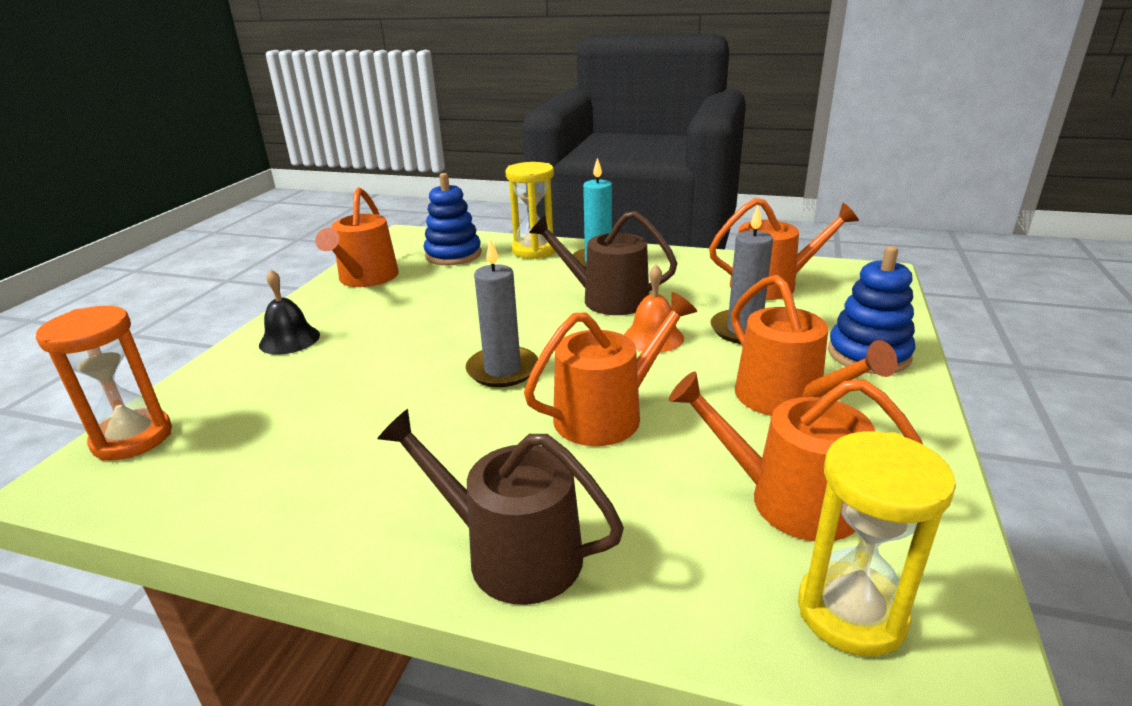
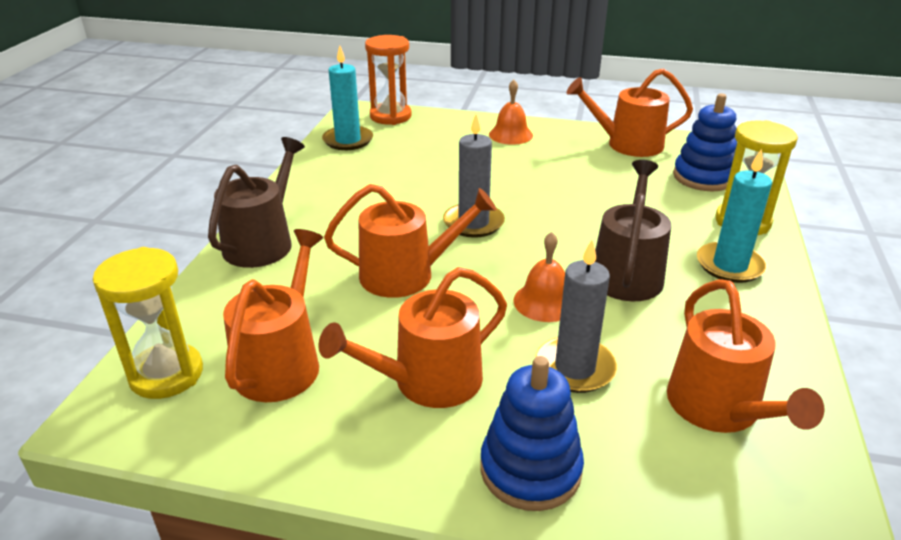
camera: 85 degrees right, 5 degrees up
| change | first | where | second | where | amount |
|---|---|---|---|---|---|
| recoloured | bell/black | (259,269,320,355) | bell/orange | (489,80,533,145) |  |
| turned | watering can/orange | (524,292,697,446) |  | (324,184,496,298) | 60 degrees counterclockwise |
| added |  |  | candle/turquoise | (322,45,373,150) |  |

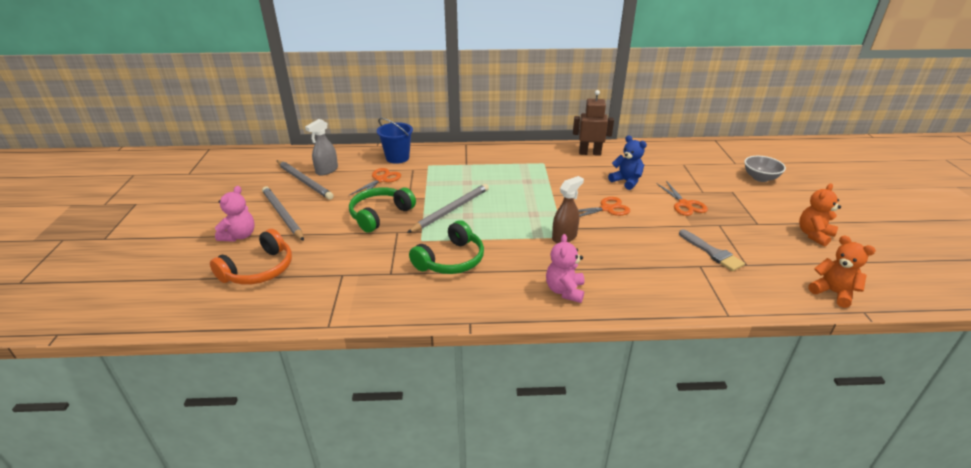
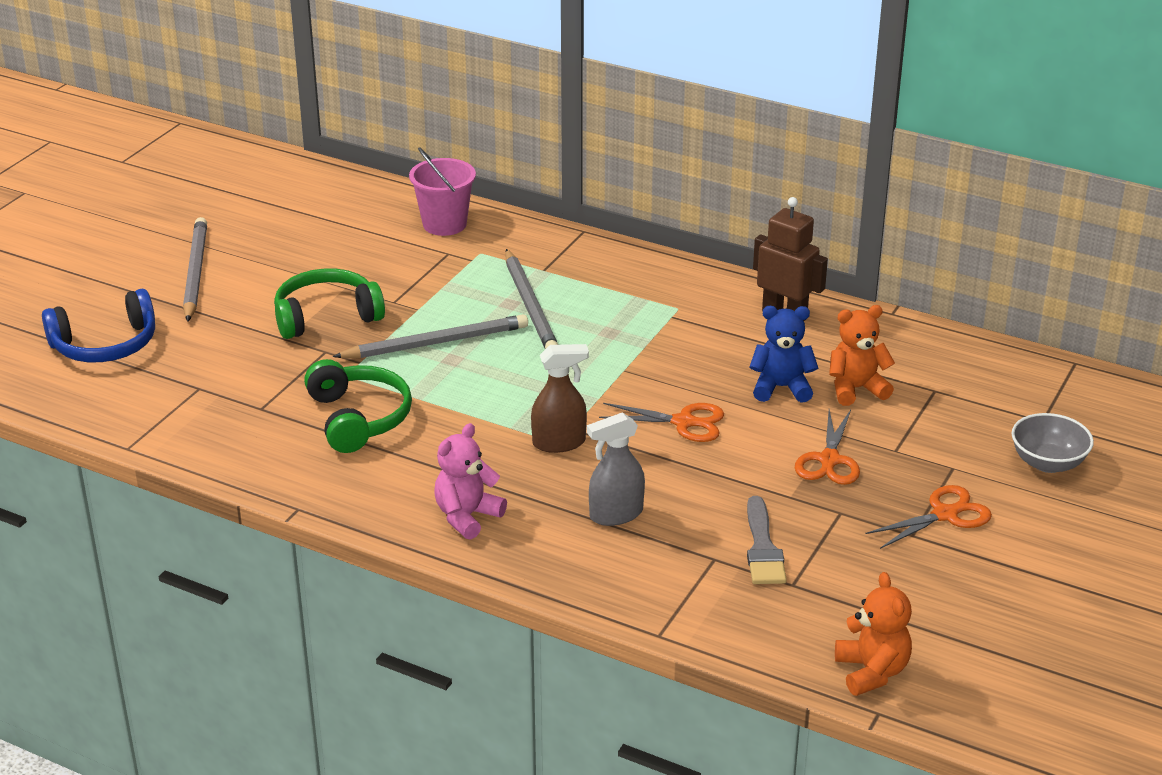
camera: 30 degrees right, 0 degrees up
| change | first | where | second | where | amount |
|---|---|---|---|---|---|
| recoloured | bucket/blue | (377,118,413,164) | bucket/pink | (409,147,476,236) |  |
| moved | spray bottle/grey | (305,119,338,176) |  | (587,412,645,526) |  |
| turned | teddy bear/blue | (608,135,647,190) |  | (749,306,818,403) | 75 degrees counterclockwise |
| moved | pencil/grey | (276,160,334,200) |  | (505,249,558,349) |  |
| moved | scissors/orange | (350,168,401,195) |  | (866,485,992,549) |  |
| moved | teddy bear/orange | (799,184,841,247) |  | (829,305,895,406) |  |
| removed | teddy bear/pink | (215,186,255,242) |  |  |  |
| turned | headphones/green | (409,220,484,274) |  | (304,359,412,453) | 90 degrees counterclockwise |
| recoloured | headphones/orange | (210,229,292,285) | headphones/blue | (42,289,155,362) |  |

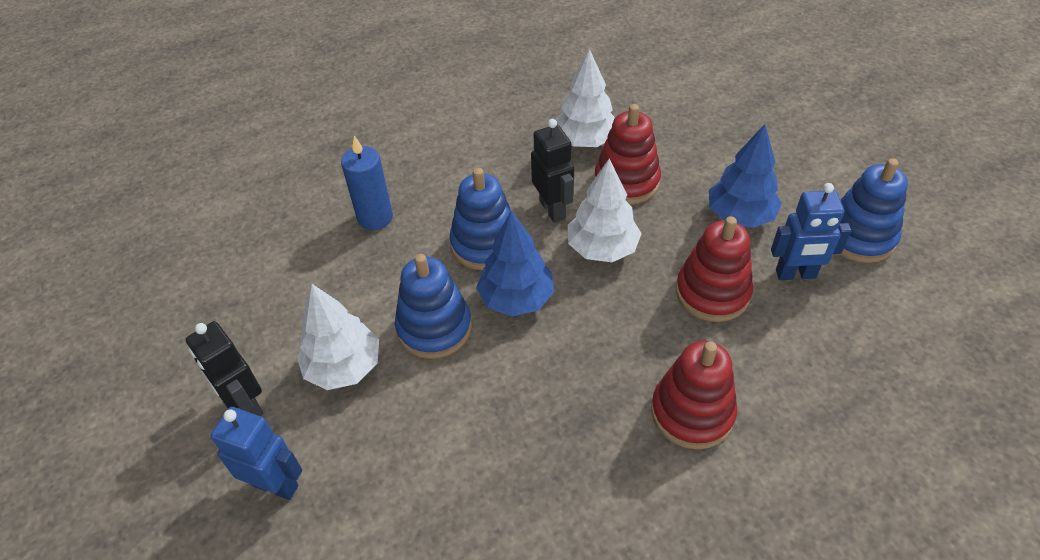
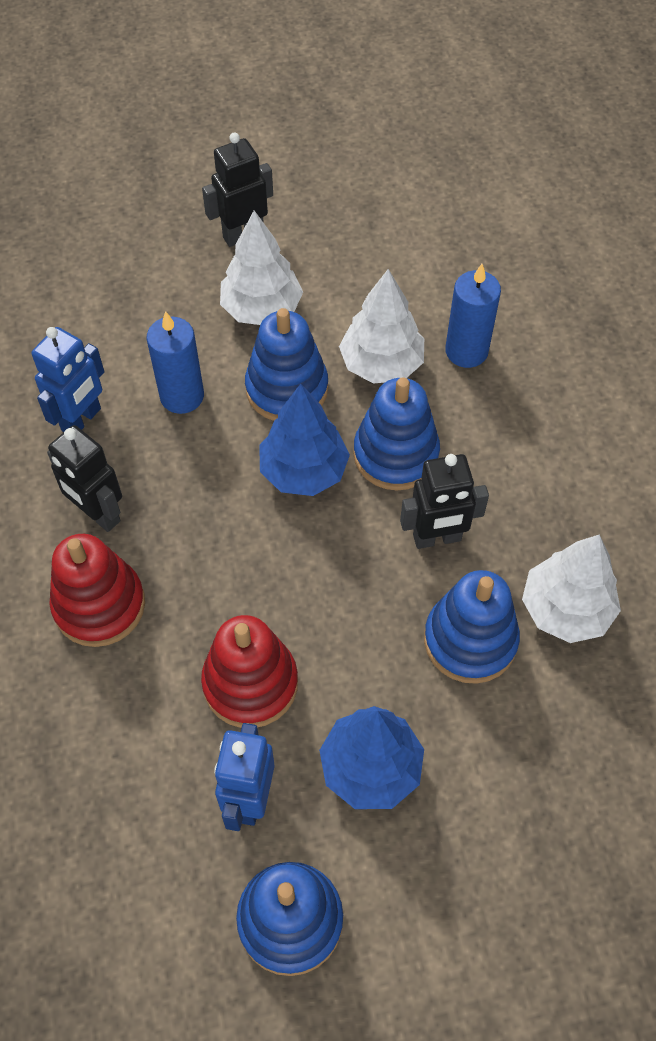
camera: 100 degrees right, 10 degrees up
| change | first | where | second | where | amount |
|---|---|---|---|---|---|
| recoloured | stacking toy/red | (594,104,661,205) | stacking toy/blue | (424,570,520,684) |  |
| moved | tree/white | (568,158,642,262) |  | (339,269,424,384) |  |
| moved | robot/blue | (210,407,302,500) |  | (32,327,104,432) |  |
| added |  |  | candle/blue | (147,311,204,414) |  |
| added |  |  | robot/black | (47,425,122,532) |  |

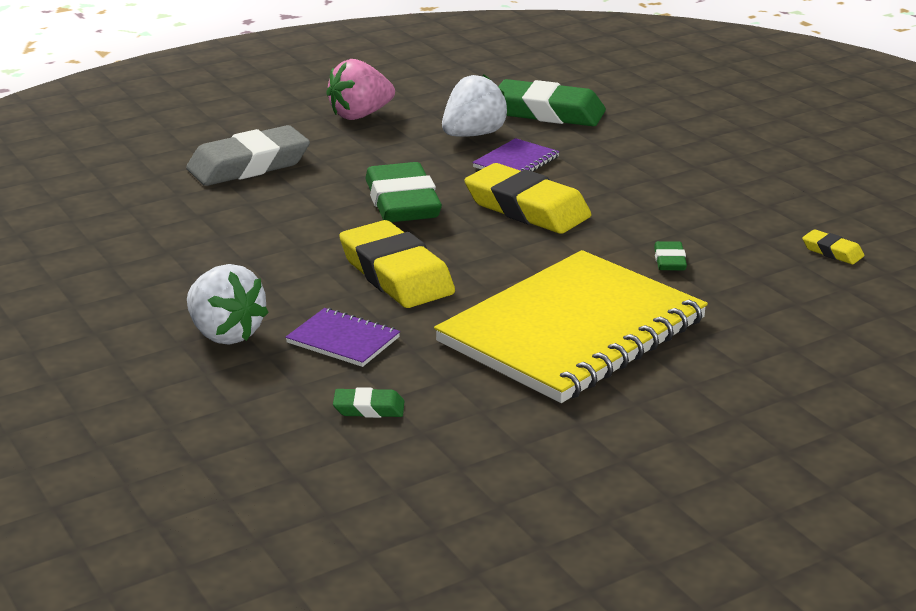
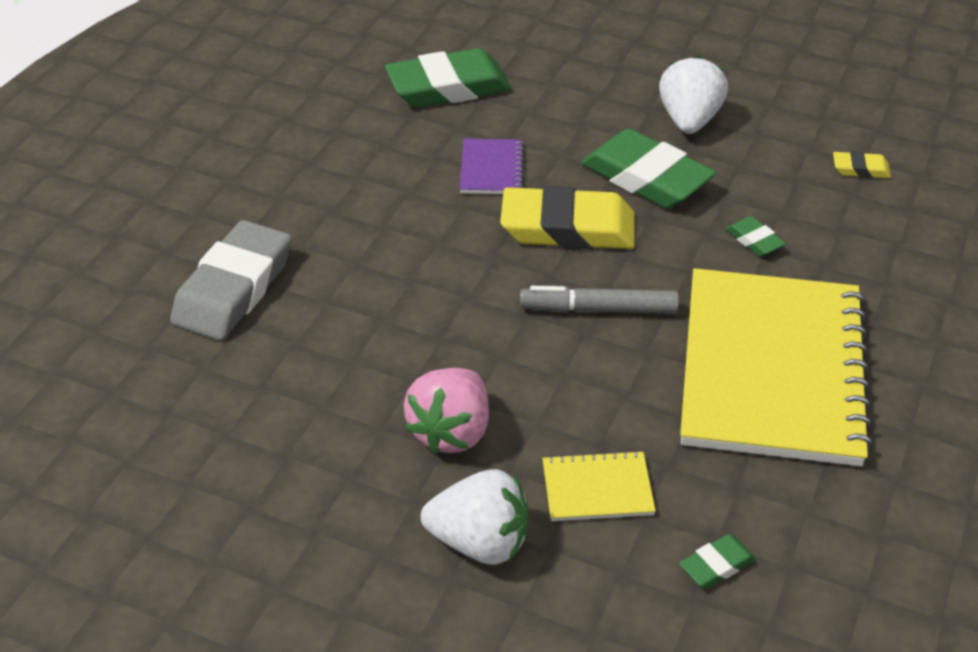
camera: 35 degrees left, 15 degrees up
| change | first | where | second | where | amount |
|---|---|---|---|---|---|
| moved | strawberry/pink | (326,59,395,120) |  | (404,368,489,454) |  |
| moved | strawberry/white | (442,74,509,137) |  | (659,55,728,134) |  |
| moved | eraser/green | (365,162,442,222) |  | (581,129,716,208) |  |
| removed | eraser/yellow | (339,220,455,308) |  |  |  |
| recoloured | notebook/purple | (285,308,400,367) | notebook/yellow | (542,450,656,521) |  |
| added |  |  | marker/grey | (520,286,679,314) |  |

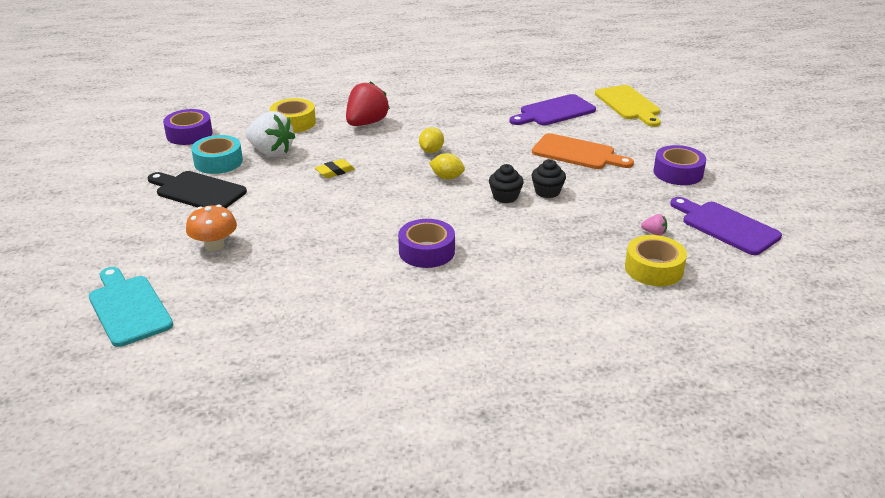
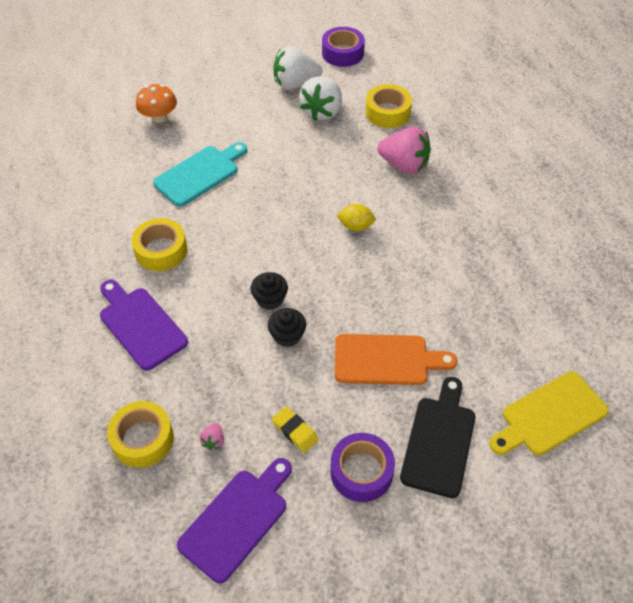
camera: 80 degrees right, 20 degrees up
| change | first | where | second | where | amount |
|---|---|---|---|---|---|
| recoloured | strawberry/red | (346,81,390,126) | strawberry/pink | (377,127,431,174) |  |
| moved | cutting board/purple | (510,94,596,125) |  | (100,280,188,371) |  |
| turned | cutting board/orange | (532,133,634,169) |  | (335,334,457,385) | 105 degrees counterclockwise |
| replaced | tape/turquoise | (191,135,243,174) | strawberry/white | (274,46,322,90) |  |
| removed | lemon/yellow | (429,153,465,180) |  |  |  |
| moved | eraser/yellow | (315,159,355,178) |  | (272,406,319,453) |  |
| moved | cutting board/black | (148,171,247,208) |  | (400,377,475,498) |  |
| recoloured | tape/purple | (398,219,455,268) | tape/yellow | (132,218,187,271) |  |
| moved | cutting board/turquoise | (89,267,173,347) |  | (153,142,247,207) |  |

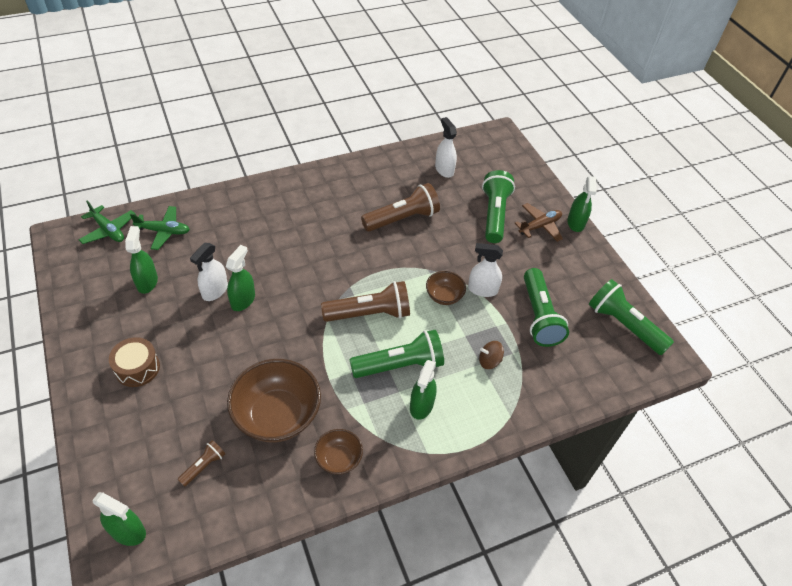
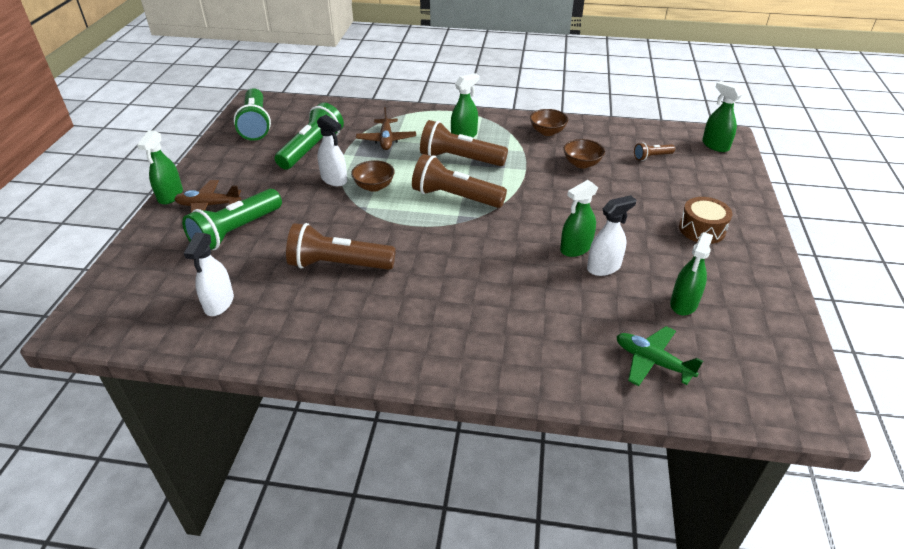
camera: 145 degrees left, 10 degrees down
| change | first | where | second | where | amount |
|---|---|---|---|---|---|
| turned | spray bottle/green | (567,176,596,232) |  | (137,130,183,205) | 150 degrees clockwise |
| removed | plane/green | (79,200,136,244) |  |  |  |
| recoloured | flashlight/green | (349,330,444,378) | flashlight/brown | (420,120,508,166) |  |
| replaced | spinning top/brown | (479,341,504,369) | plane/brown | (356,107,416,150) |  |
| resized | bowl/brown | (227,359,321,442) |  | (563,139,605,168) | x0.52 |

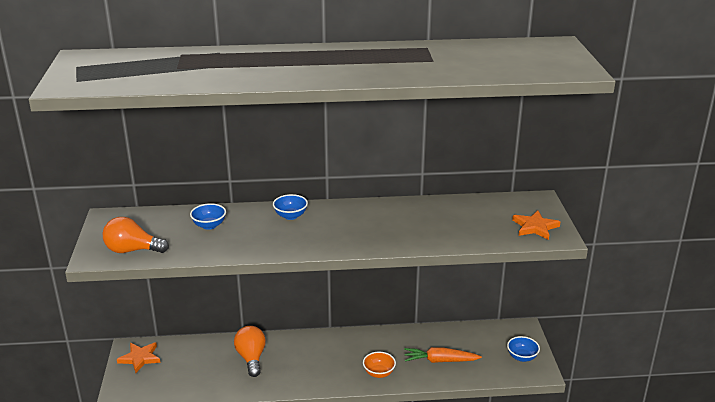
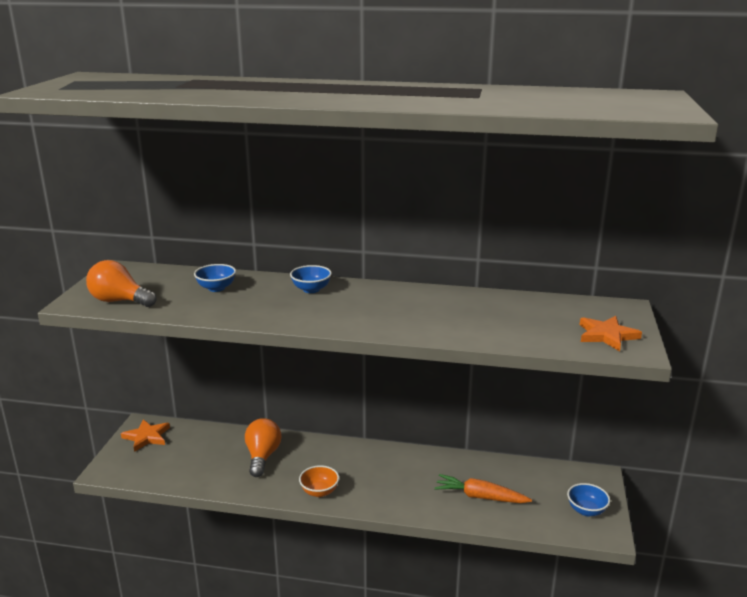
camera: 15 degrees right, 5 degrees down
| change | first | where | second | where | amount |
|---|---|---|---|---|---|
| moved | bowl/orange | (363,352,396,378) |  | (299,465,339,497) |  |

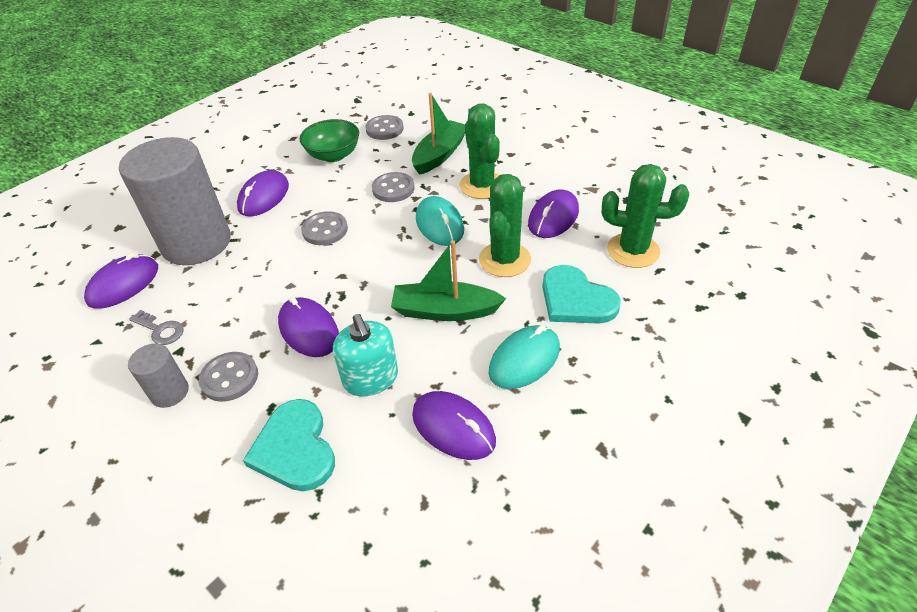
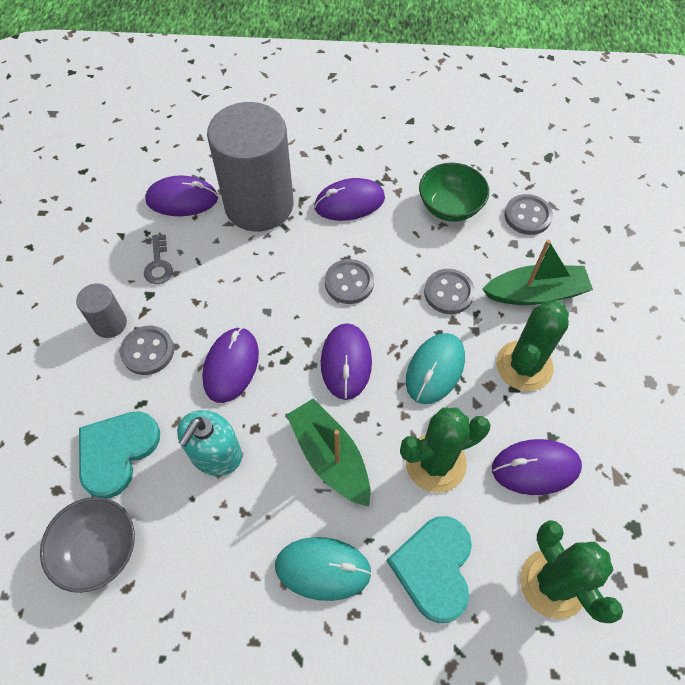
camera: 50 degrees right, 15 degrees up
| change | first | where | second | where | amount |
|---|---|---|---|---|---|
| moved | mouse/purple | (412,391,496,460) |  | (321,323,372,400) |  |
| added |  |  | bowl/grey | (40,497,135,593) |  |

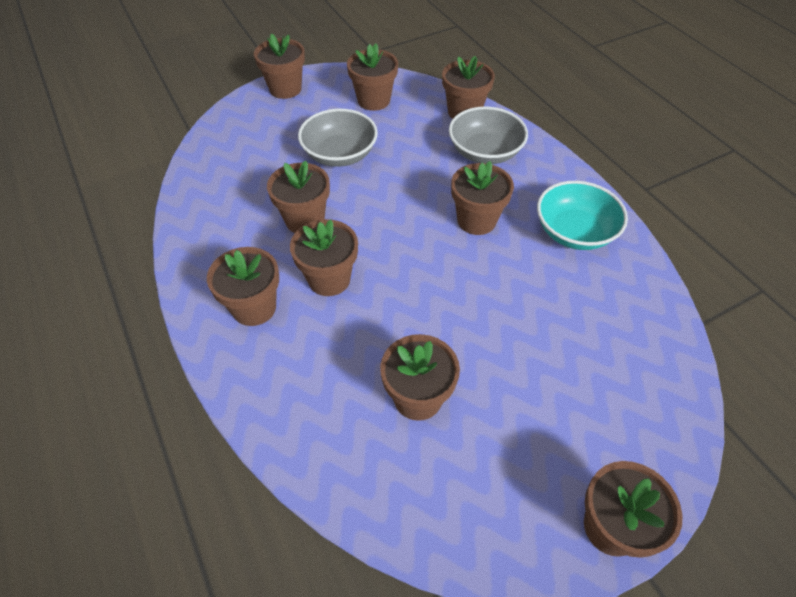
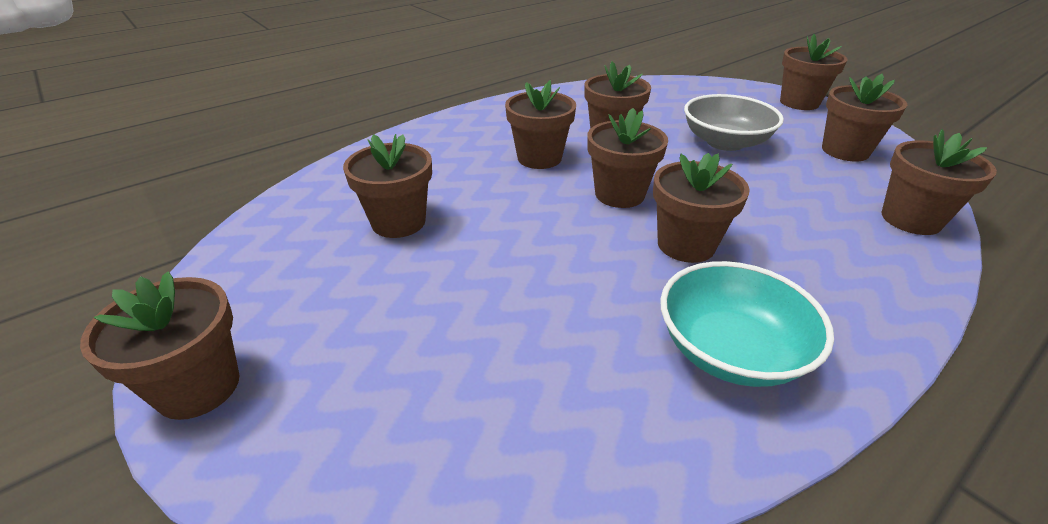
camera: 80 degrees right, 15 degrees down
| change | first | where | second | where | amount |
|---|---|---|---|---|---|
| removed | bowl/grey | (449,106,528,164) |  |  |  |
| moved | flower pot/brown | (207,247,279,326) |  | (587,108,668,208) |  |

